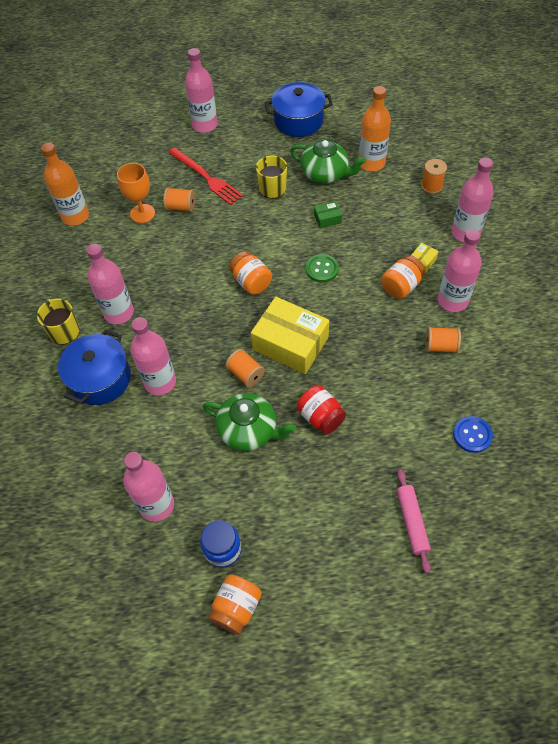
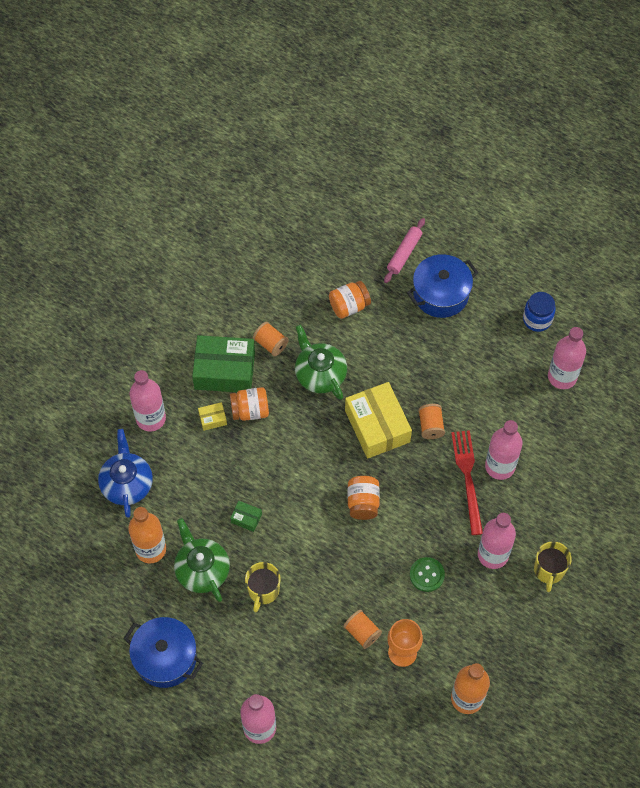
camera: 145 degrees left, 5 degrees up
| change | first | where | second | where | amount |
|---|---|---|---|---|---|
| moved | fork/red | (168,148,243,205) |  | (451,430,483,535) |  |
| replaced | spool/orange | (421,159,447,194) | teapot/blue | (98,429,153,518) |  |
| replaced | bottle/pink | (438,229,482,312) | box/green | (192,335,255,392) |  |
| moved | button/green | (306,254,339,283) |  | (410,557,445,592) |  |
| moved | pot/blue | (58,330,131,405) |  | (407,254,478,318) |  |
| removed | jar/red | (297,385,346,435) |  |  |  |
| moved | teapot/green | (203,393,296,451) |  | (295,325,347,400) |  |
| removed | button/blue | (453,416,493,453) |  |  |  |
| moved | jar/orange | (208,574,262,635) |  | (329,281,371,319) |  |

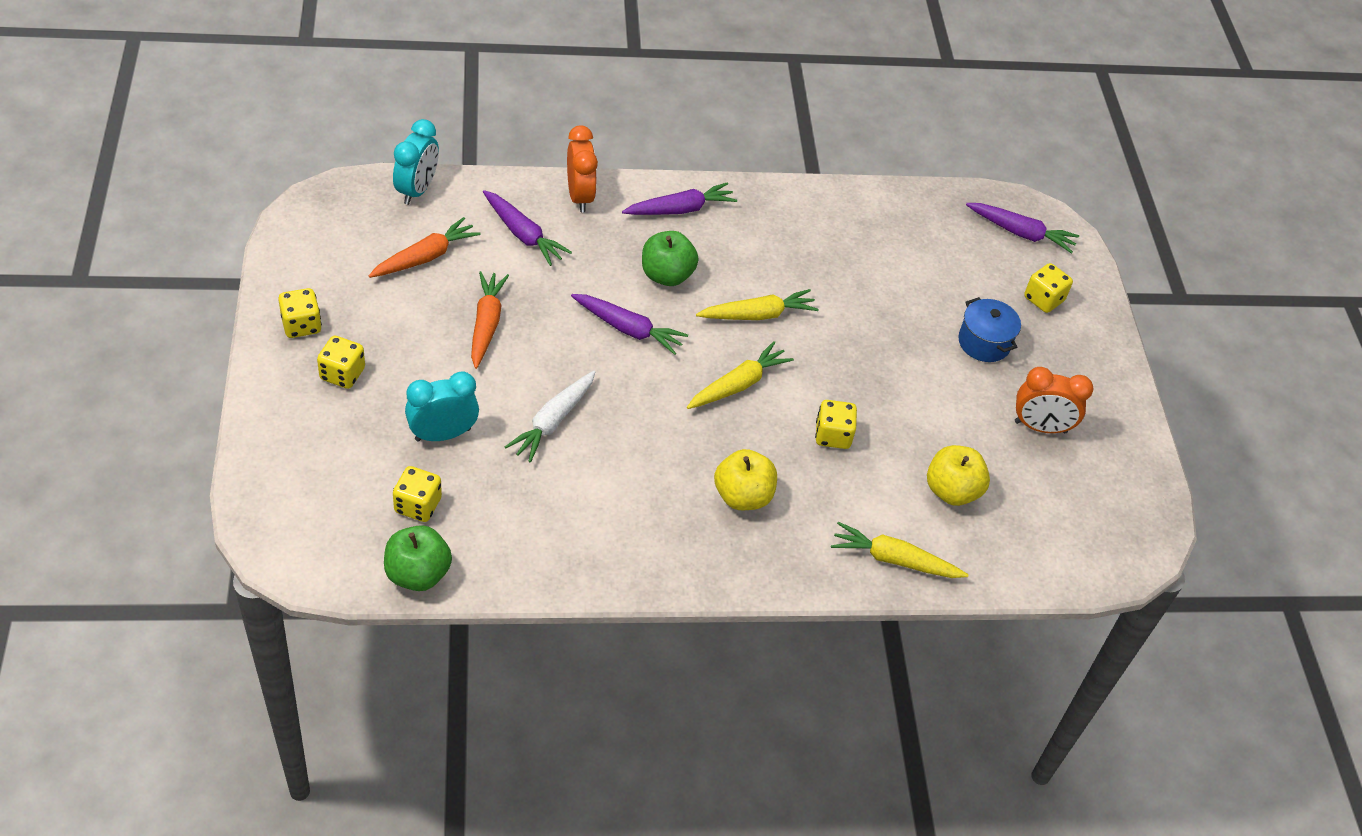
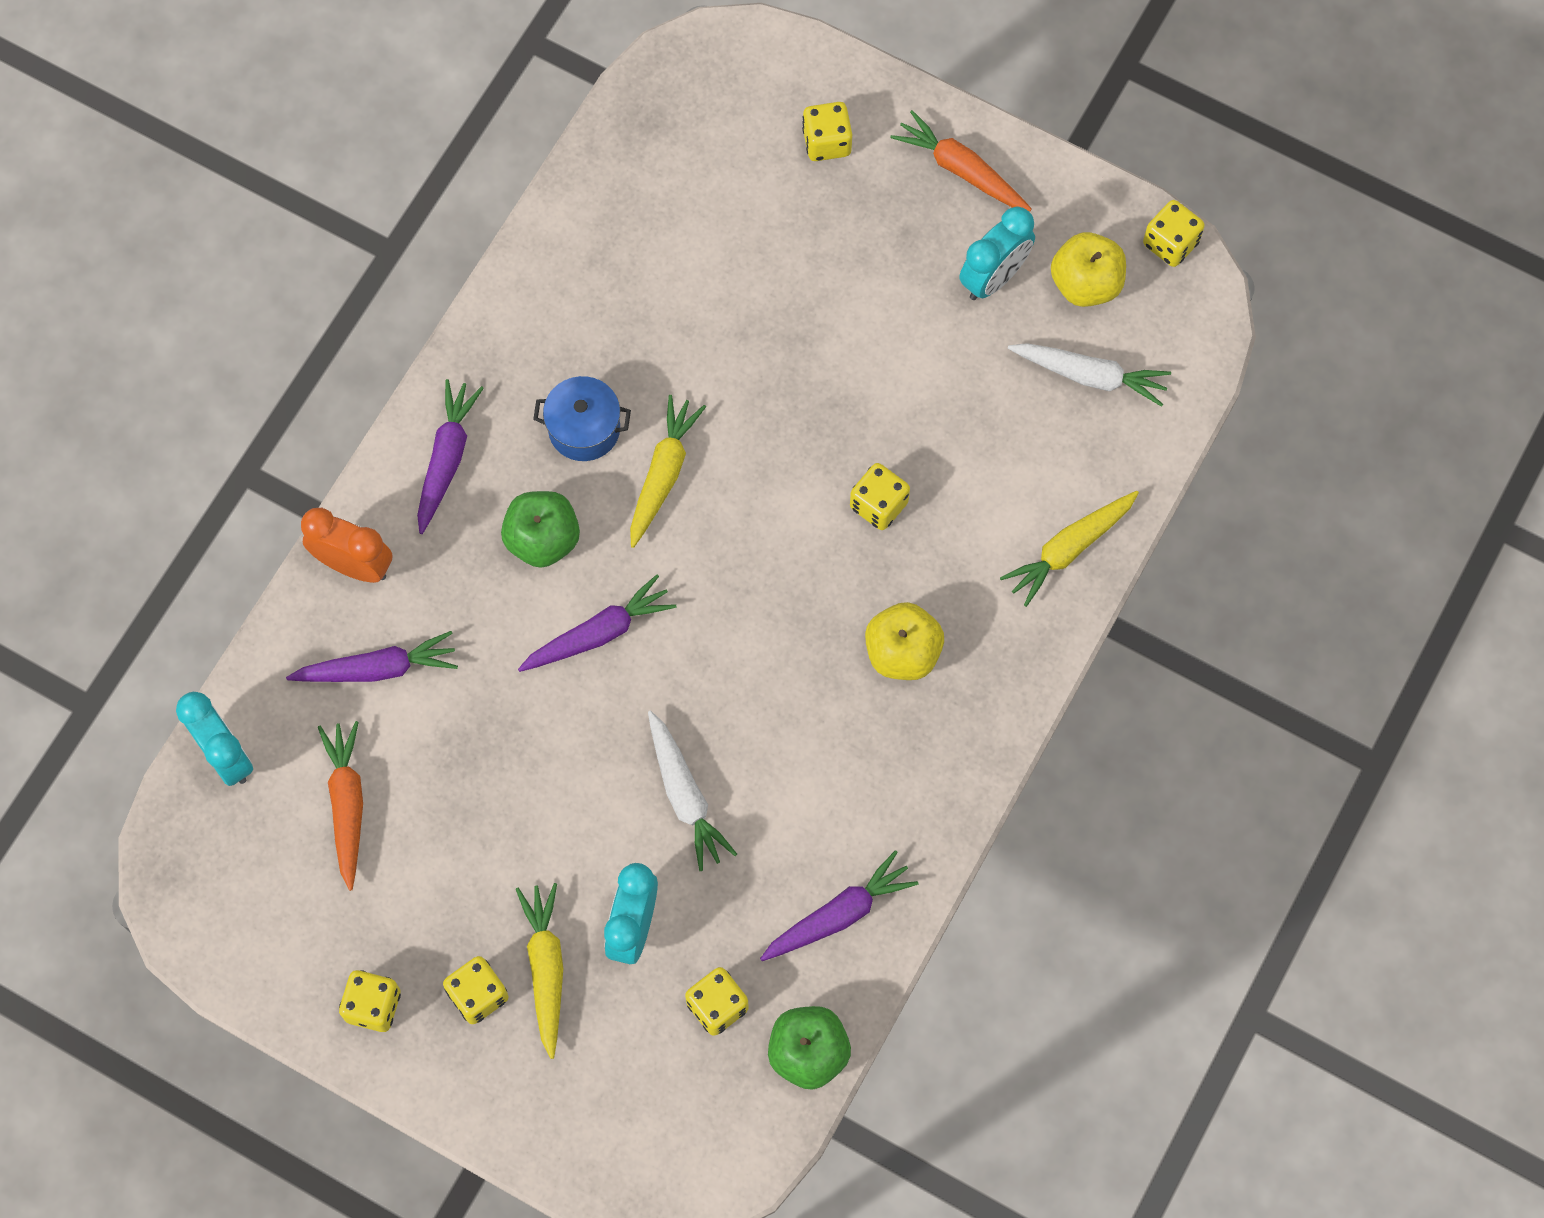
camera: 50 degrees left, 20 degrees up
| change | first | where | second | where | amount |
|---|---|---|---|---|---|
| moved | carrot/purple | (966,203,1079,254) |  | (760,850,918,961) |  |
| moved | carrot/orange | (471,271,509,369) |  | (890,110,1032,211) |  |
| moved | pot/blue | (958,297,1021,362) |  | (533,376,631,461) |  |
| moved | carrot/yellow | (687,341,794,409) |  | (516,883,563,1059) |  |
| recoloured | clock/orange | (1015,367,1093,433) | clock/turquoise | (959,206,1035,300) |  |
| moved | apple/yellow | (927,445,990,506) |  | (1051,232,1126,307) |  |
| added |  |  | dice/yellow | (1143,200,1205,267) |  |
| added |  |  | carrot/white | (1008,343,1171,407) |  |

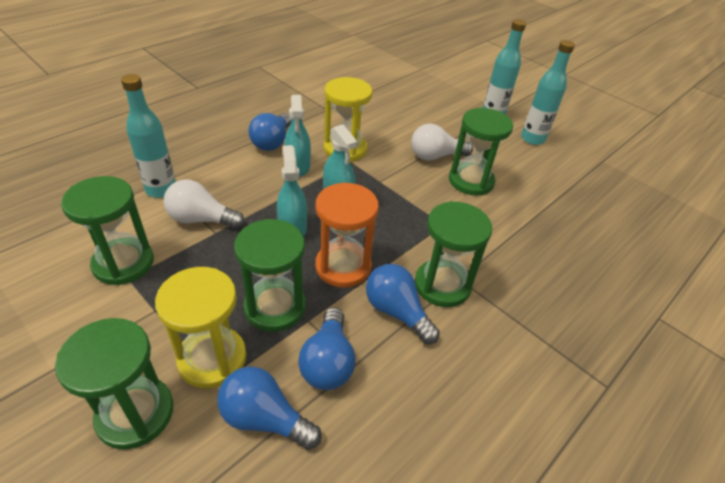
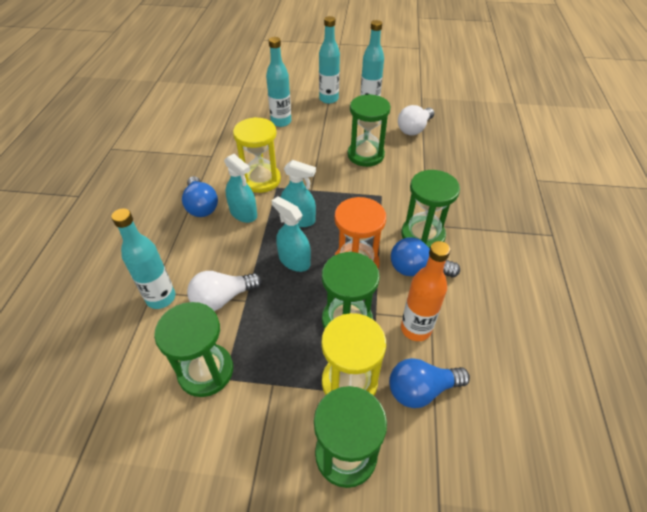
camera: 35 degrees left, 5 degrees up
| change | first | where | second | where | amount |
|---|---|---|---|---|---|
| moved | light bulb/white | (411,124,473,161) |  | (398,105,434,135) |  |
| replaced | light bulb/blue | (298,307,356,390) | bottle/orange | (401,241,450,341) |  |
| added |  |  | bottle/turquoise | (266,37,291,127) |  |

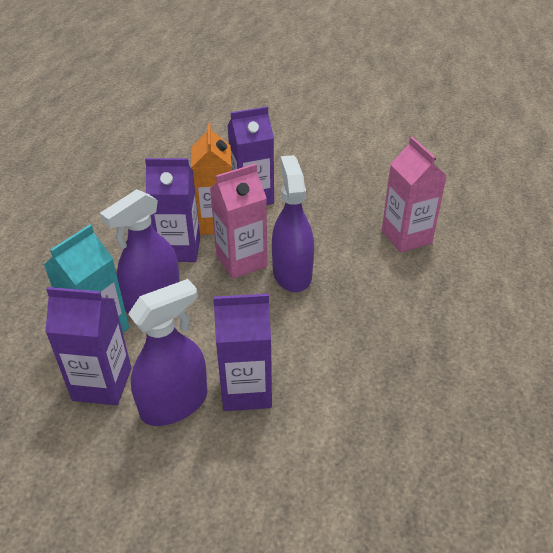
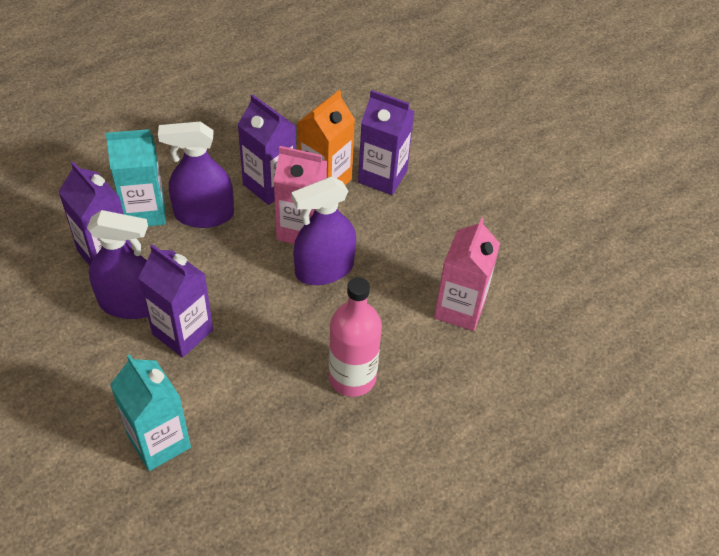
camera: 40 degrees right, 10 degrees up
| change | first | where | second | where | amount |
|---|---|---|---|---|---|
| turned | spray bottle/purple | (272,155,314,292) |  | (291,177,356,285) | 150 degrees counterclockwise |
| added |  |  | bottle/pink | (329,277,382,397) |  |
| added |  |  | carton/turquoise | (110,354,191,471) |  |

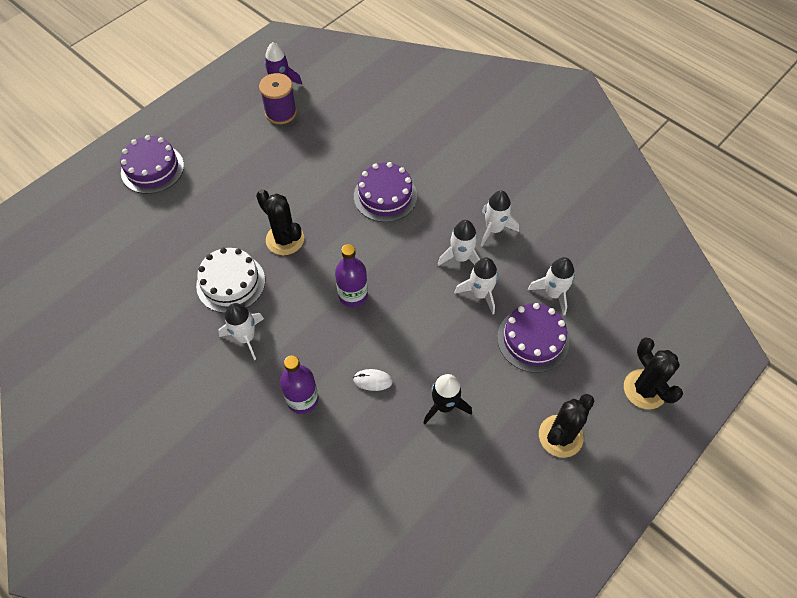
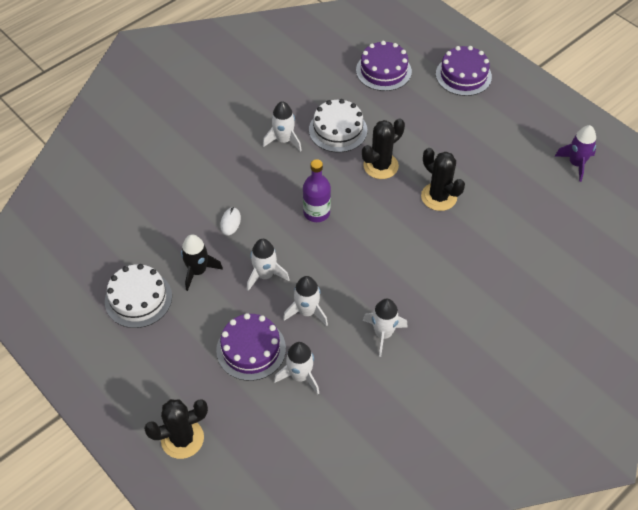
camera: 95 degrees right, 5 degrees down
| change | first | where | second | where | amount |
|---|---|---|---|---|---|
| removed | spool/purple | (259,73,297,124) |  |  |  |
| moved | cake/purple | (354,162,417,222) |  | (356,41,412,91) |  |
| moved | rocket/white | (438,220,480,266) |  | (247,239,290,291) |  |
| removed | bottle/purple | (280,356,319,414) |  |  |  |
| moved | cactus/black | (539,394,594,458) |  | (421,148,465,211) |  |
| added |  |  | cake/white | (105,264,172,328) |  |

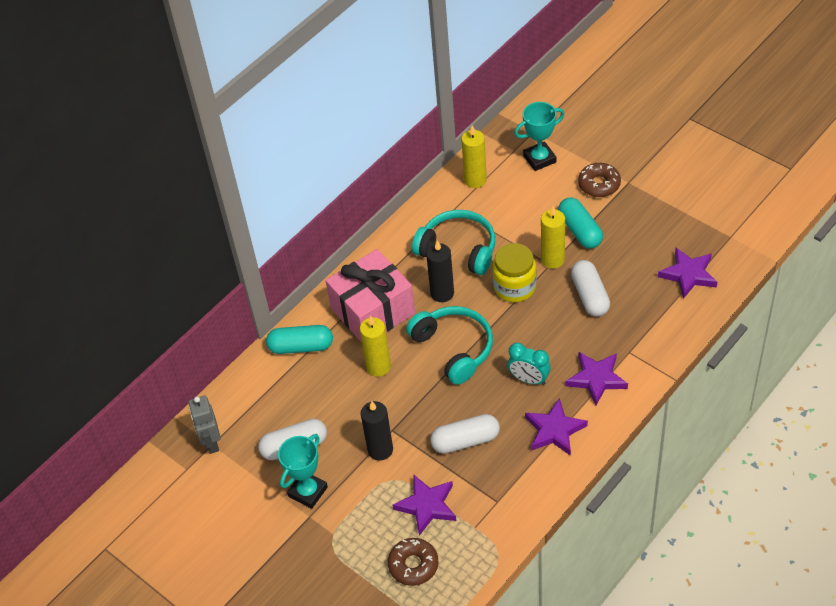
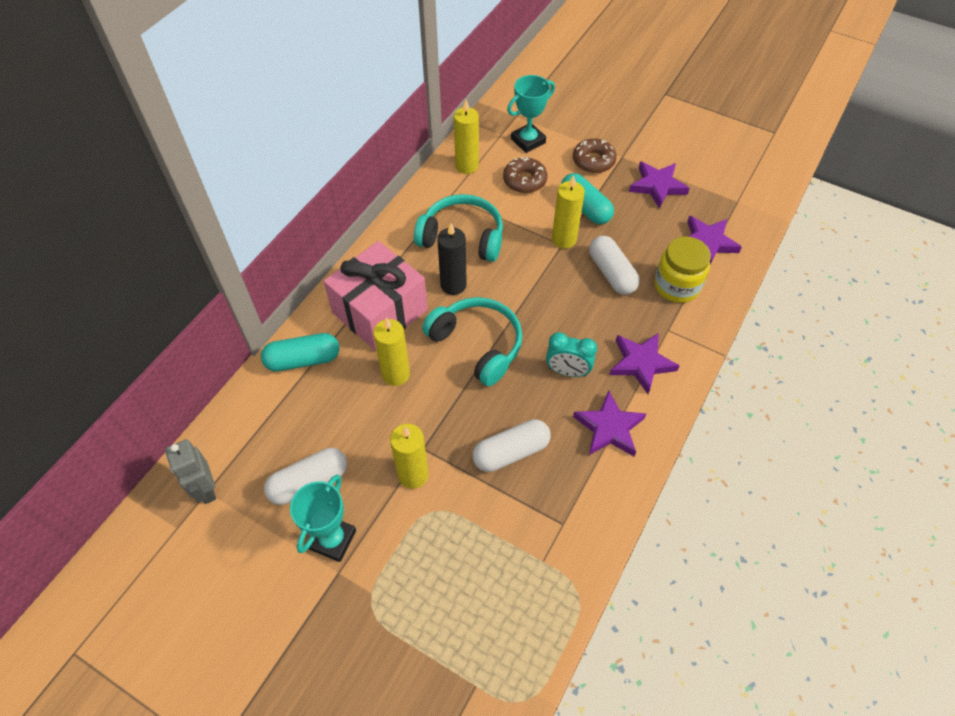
camera: 15 degrees left, 5 degrees up
| change | first | where | second | where | amount |
|---|---|---|---|---|---|
| moved | jar/yellow | (492,243,537,302) |  | (654,236,711,303) |  |
| recoloured | candle/black | (361,401,393,461) | candle/yellow | (390,424,429,489) |  |
| moved | star/purple | (393,475,456,536) |  | (629,161,690,209) |  |
| moved | donut/brown | (388,538,439,586) |  | (503,157,547,193) |  |

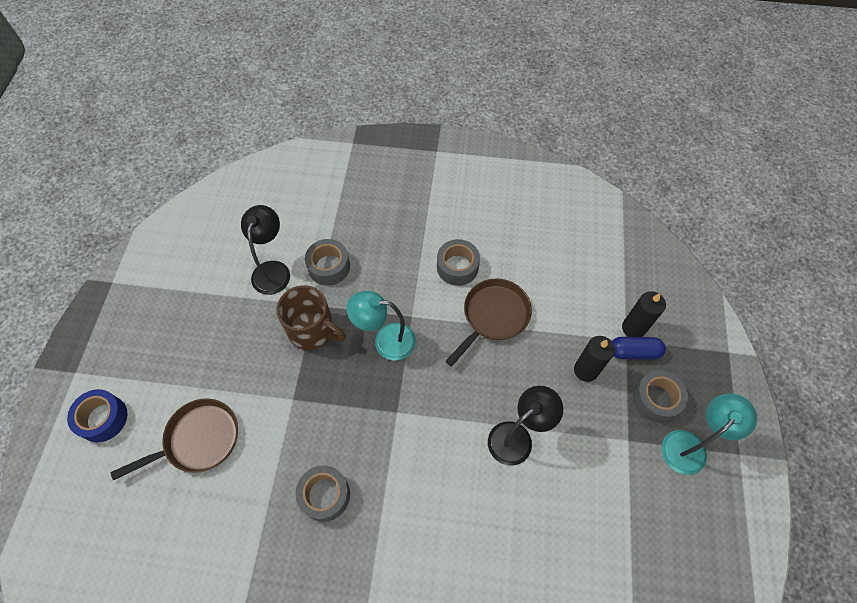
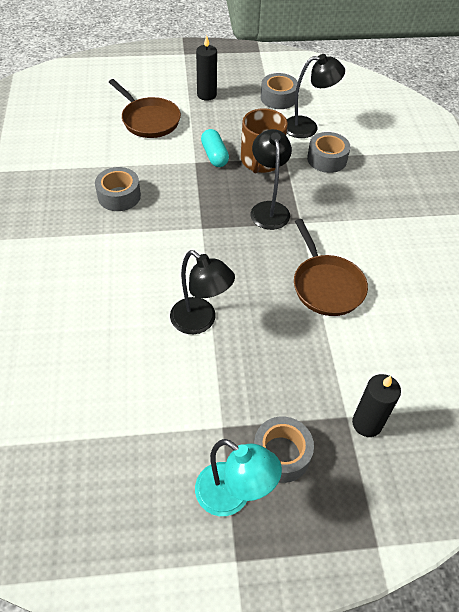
camera: 75 degrees right, 10 degrees down
| change | first | where | second | where | amount |
|---|---|---|---|---|---|
| moved | tape/grey | (437,239,480,286) |  | (261,73,298,109) |  |
| turned | pan/brown | (445,278,532,366) |  | (294,219,368,316) | 45 degrees clockwise |
| recoloured | lamp/turquoise | (347,291,416,360) | lamp/black | (251,129,292,230) |  |
| moved | candle/black | (574,336,615,382) |  | (196,35,217,101) |  |
| removed | capsule/blue | (612,337,666,360) |  |  |  |
| removed | tape/blue | (67,389,128,442) |  |  |  |
| added |  |  | capsule/turquoise | (201,129,229,167) |  |

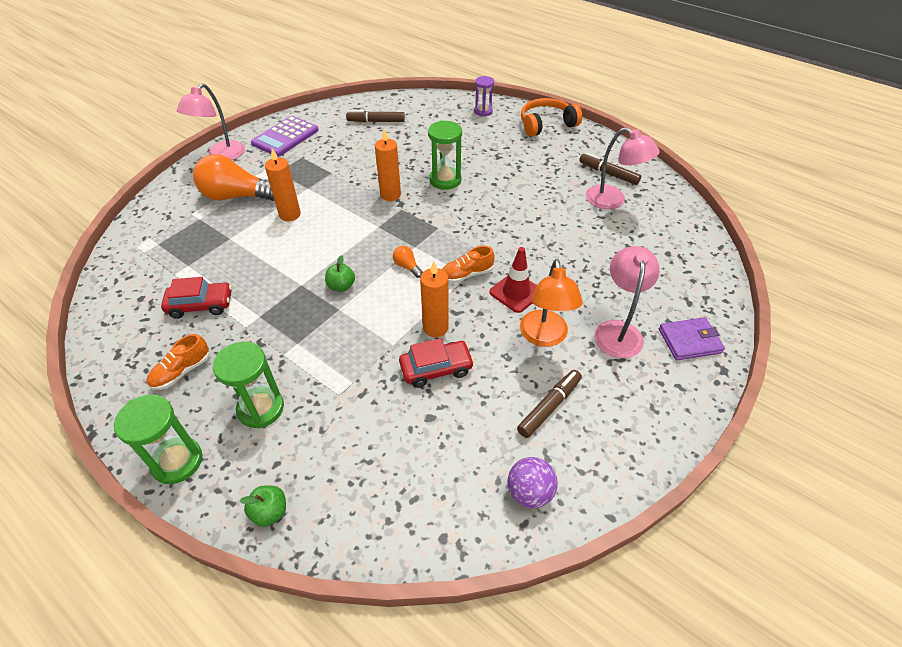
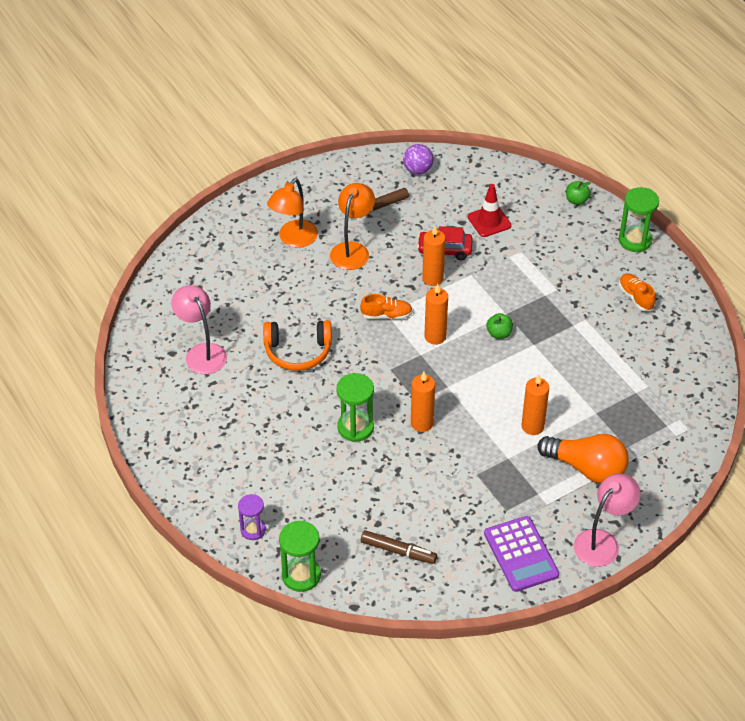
camera: 160 degrees left, 0 degrees up
| change | first | where | second | where | amount |
|---|---|---|---|---|---|
| moved | headphones/orange | (521,98,582,137) |  | (263,320,332,371) |  |
| turned | calculator/purple | (251,116,319,157) |  | (484,516,559,592) | 105 degrees clockwise |
| removed | marker/brown | (579,153,641,185) |  |  |  |
| replaced | light bulb/orange | (393,246,423,278) | candle/orange | (424,284,448,345) |  |
| recoloured | lamp/pink | (594,246,660,358) | lamp/orange | (267,178,318,248) |  |
| moved | traffic cone/red | (489,247,537,313) |  | (468,184,512,237) |  |
| removed | car/red | (161,277,232,319) |  |  |  |
| removed | wallet/purple | (659,317,725,360) |  |  |  |
| turned | shoe/orange | (147,334,210,390) |  | (619,273,656,311) | 90 degrees counterclockwise |
| moved | hourglass/green | (213,342,284,428) |  | (279,521,321,592) |  |

